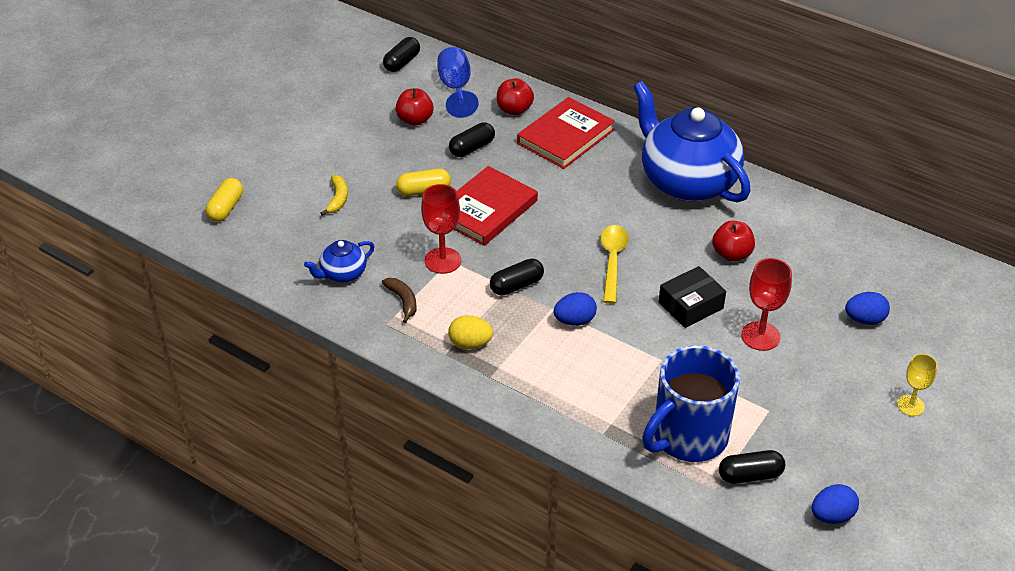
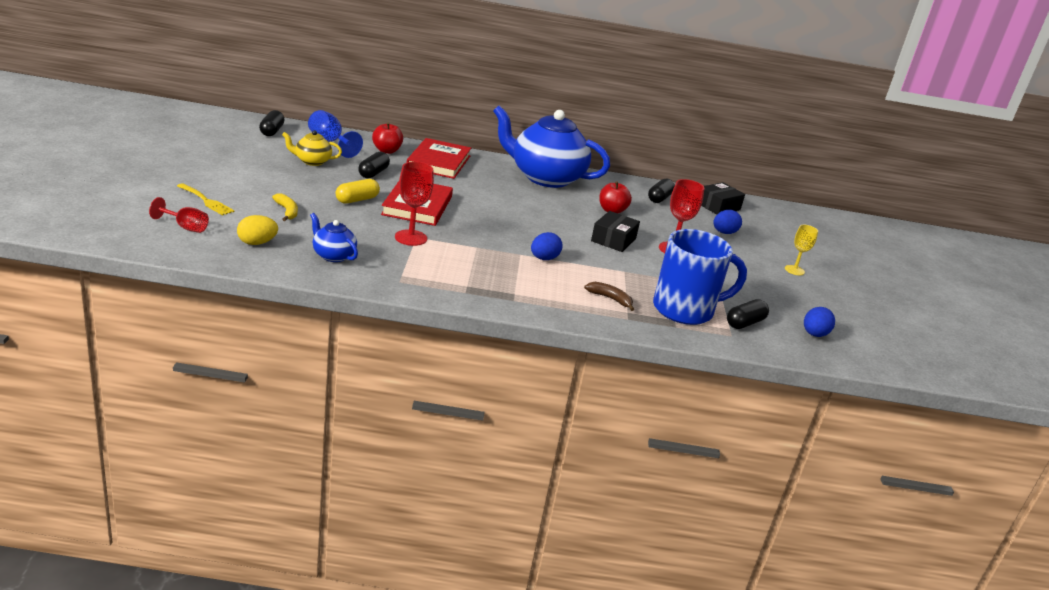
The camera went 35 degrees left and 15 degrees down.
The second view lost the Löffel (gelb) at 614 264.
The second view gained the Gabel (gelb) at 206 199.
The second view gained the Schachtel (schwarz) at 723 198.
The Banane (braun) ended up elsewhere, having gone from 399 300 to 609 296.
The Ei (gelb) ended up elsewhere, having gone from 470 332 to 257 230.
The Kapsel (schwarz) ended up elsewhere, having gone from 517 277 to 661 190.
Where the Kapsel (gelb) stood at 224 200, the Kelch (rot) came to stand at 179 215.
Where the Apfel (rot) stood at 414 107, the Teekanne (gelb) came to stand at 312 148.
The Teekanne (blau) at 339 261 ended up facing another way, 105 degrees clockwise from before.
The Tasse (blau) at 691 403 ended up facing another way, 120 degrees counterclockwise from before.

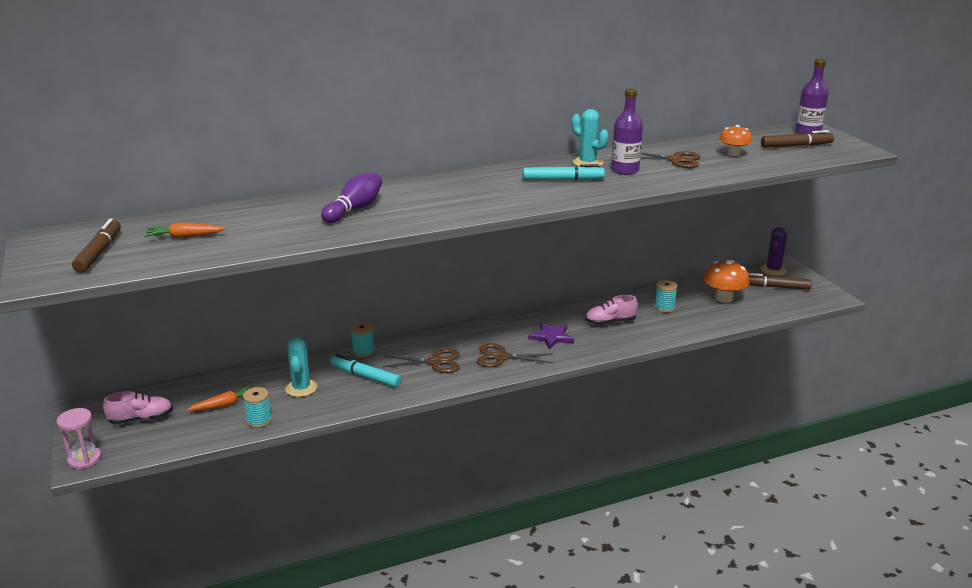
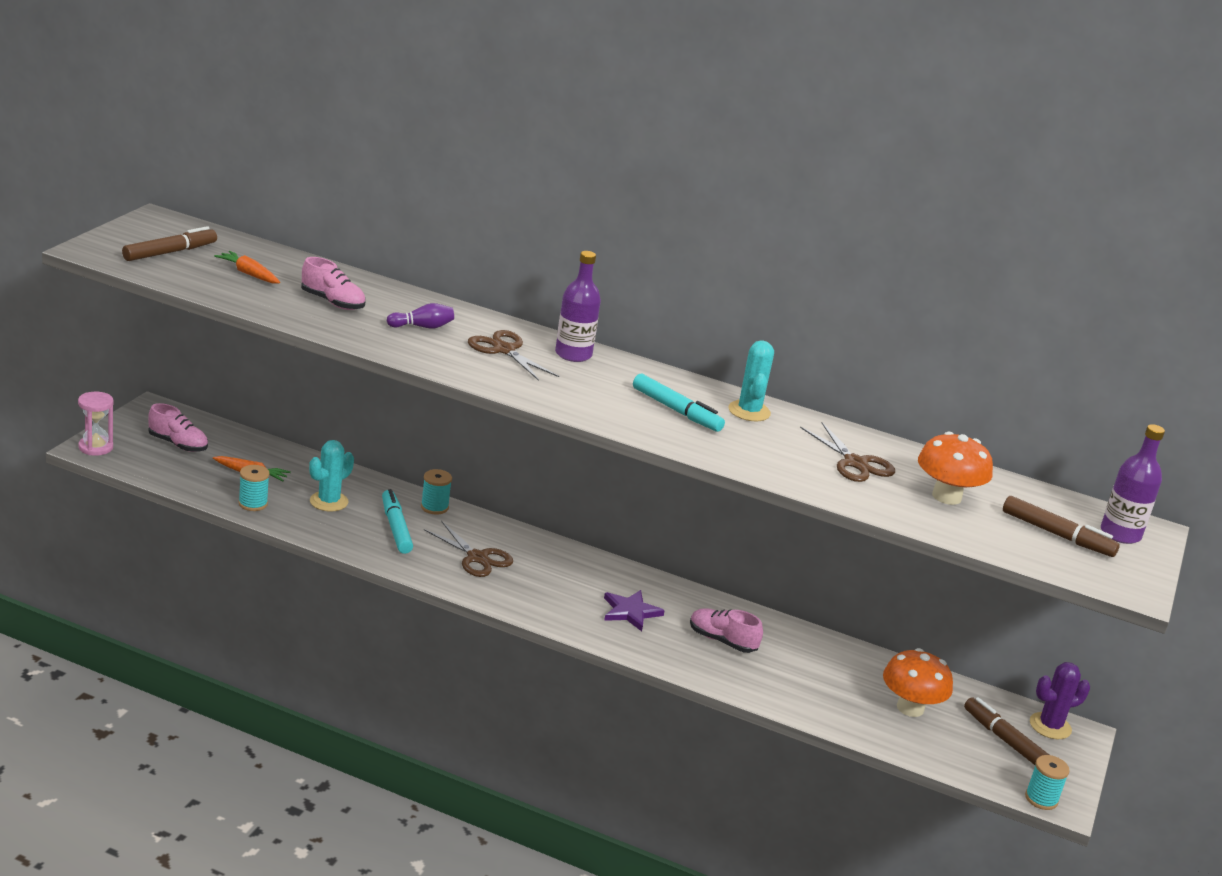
The camera went 40 degrees right and 0 degrees up.
The second view gained the Schuh (rosa) at 333 283.
The Schere (braun) ended up elsewhere, having gone from 515 355 to 513 355.
The Flasche (lila) ended up elsewhere, having gone from 627 131 to 578 306.
The Garnrolle (türkis) ended up elsewhere, having gone from 665 296 to 1047 782.
The size of the Bowlingkegel (lila) at 351 198 changed by a factor of 0.65.
The size of the Pilz (orange) at 735 140 changed by a factor of 1.52.

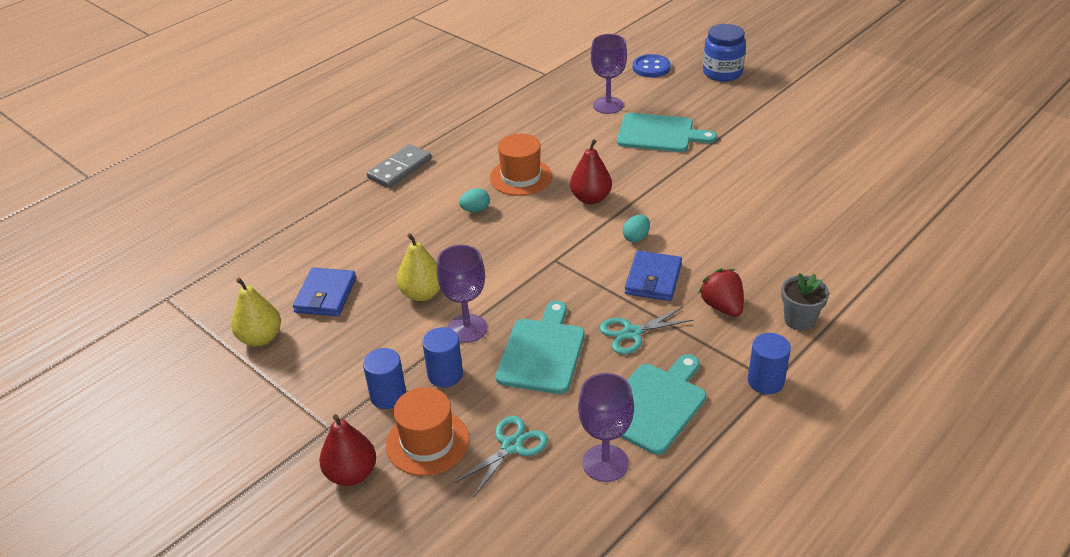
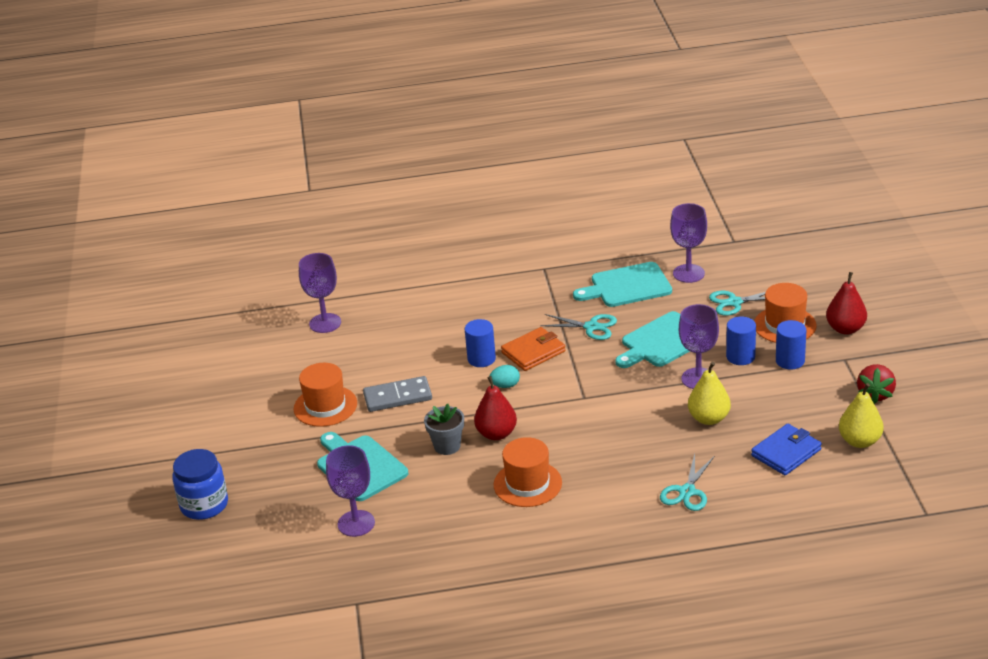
The camera went 140 degrees left and 5 degrees down.
The second view lost the Ei (türkis) at 474 200.
The second view lost the Knopf (blau) at 652 65.
The second view gained the Hut (orange) at 325 395.
The second view gained the Kelch (lila) at 320 293.
The second view gained the Schere (türkis) at 687 482.
The Dominostein (grau) ended up elsewhere, having gone from 399 166 to 397 394.
The Erdbeere (rot) ended up elsewhere, having gone from 721 293 to 876 384.
The Vollzylinder (blau) ended up elsewhere, having gone from 769 363 to 480 343.
The Blumentopf (grau) ended up elsewhere, having gone from 805 302 to 444 429.
What was the Geldbörse (blau) at 653 275 turned into the Geldbörse (orange) at 533 349.

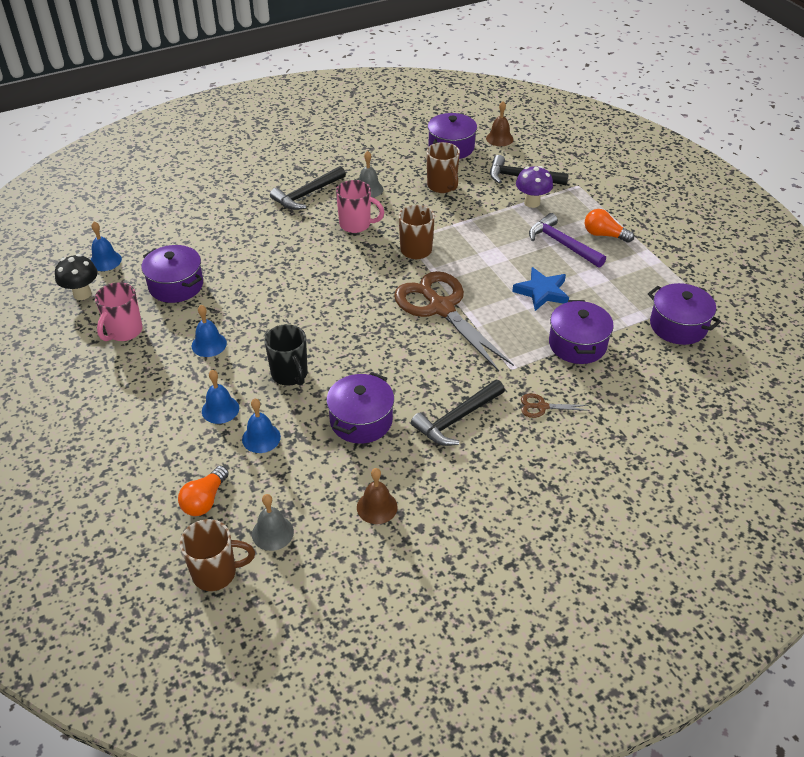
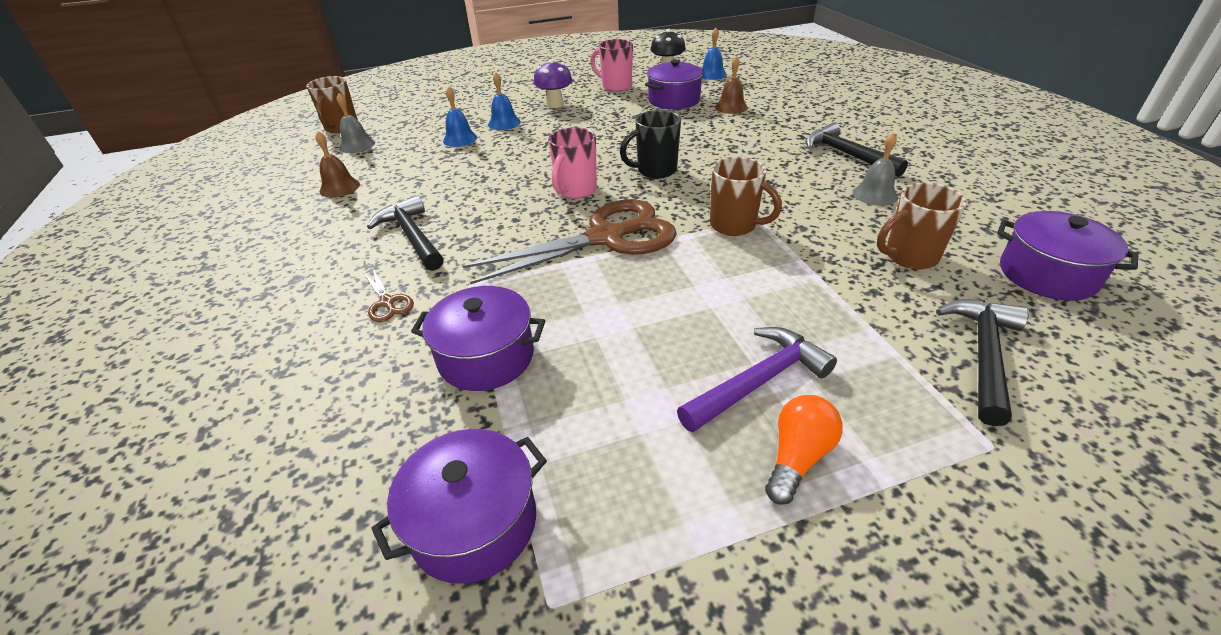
The camera went 100 degrees right and 5 degrees down.
The second view lost the Glühbirne (orange) at 203 491.
The second view lost the Glocke (blau) at 209 331.
The second view lost the Kochtopf (lila) at 360 408.
The second view lost the Stern (blau) at 540 289.
The Tasse (schwarz) ended up elsewhere, having gone from 286 355 to 650 144.
The Tasse (rosa) ended up elsewhere, having gone from 360 206 to 572 163.
The Glocke (braun) ended up elsewhere, having gone from 499 123 to 731 85.
The Pilz (lila) ended up elsewhere, having gone from 534 187 to 553 83.
The Schere (braun) at 555 405 ended up facing another way, 135 degrees clockwise from before.

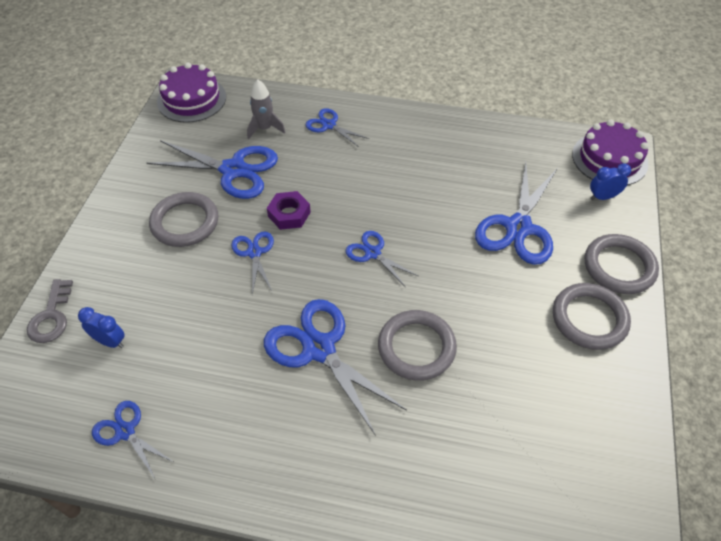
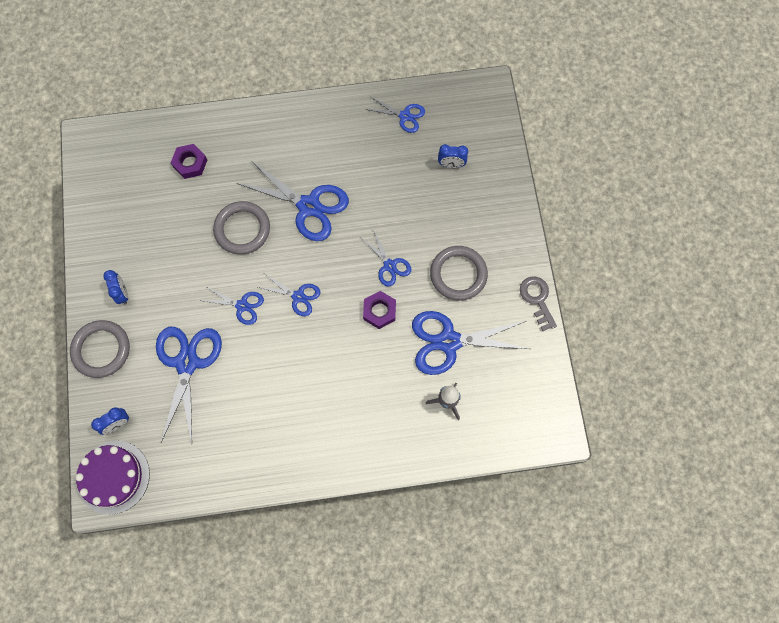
The camera went 160 degrees right and 20 degrees up.
The second view lost the Kuchen (lila) at 191 92.
The second view gained the Sechskantmutter (lila) at 189 161.
The Schlüssel (grau) ended up elsewhere, having gone from 50 311 to 538 303.
The Schere (blau) ended up elsewhere, having gone from 337 127 to 231 306.
Where the Ring (grau) stood at 592 316, the Wecker (blau) came to stand at 115 287.

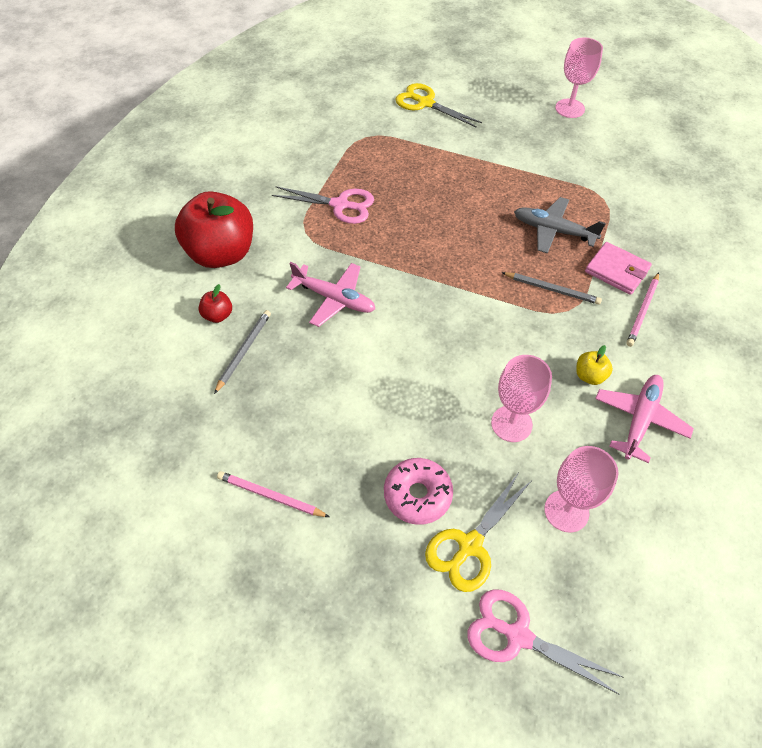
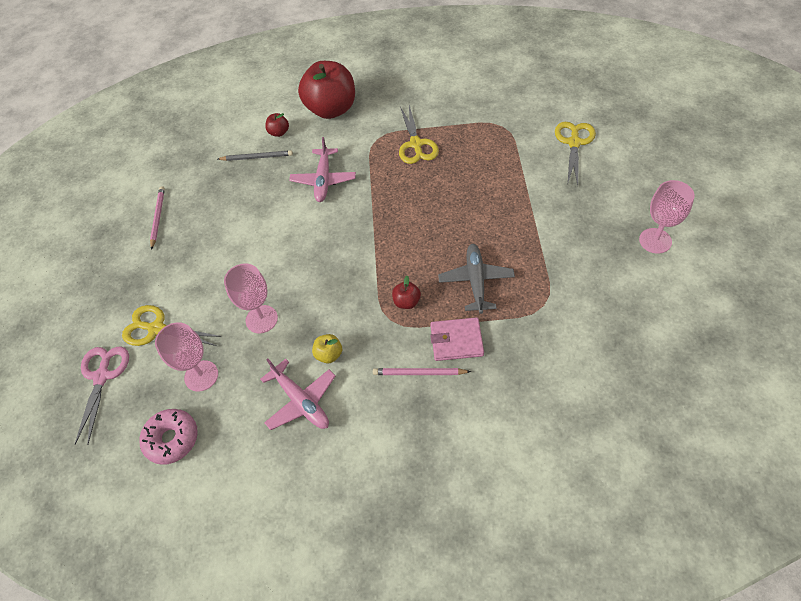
The camera went 70 degrees right and 0 degrees up.
The Donut (rosa) ended up elsewhere, having gone from 418 491 to 168 437.
Where the Bleistift (grau) stood at 551 288, the Apfel (rot) came to stand at 406 292.
What was the Schere (rosa) at 323 205 turned into the Schere (gelb) at 419 134.
The Geldbörse (rosa) at 618 268 ended up facing another way, 75 degrees clockwise from before.
The Flugzeug (rosa) at 644 419 ended up facing another way, 45 degrees clockwise from before.

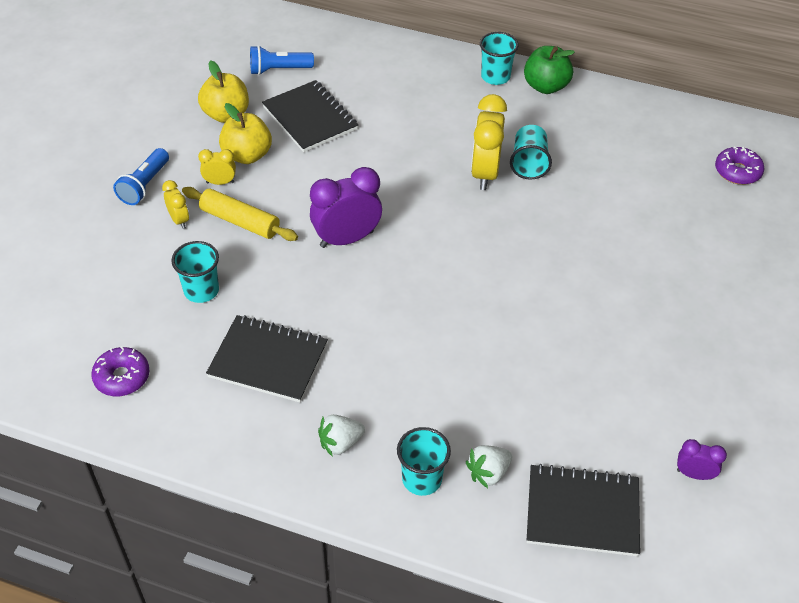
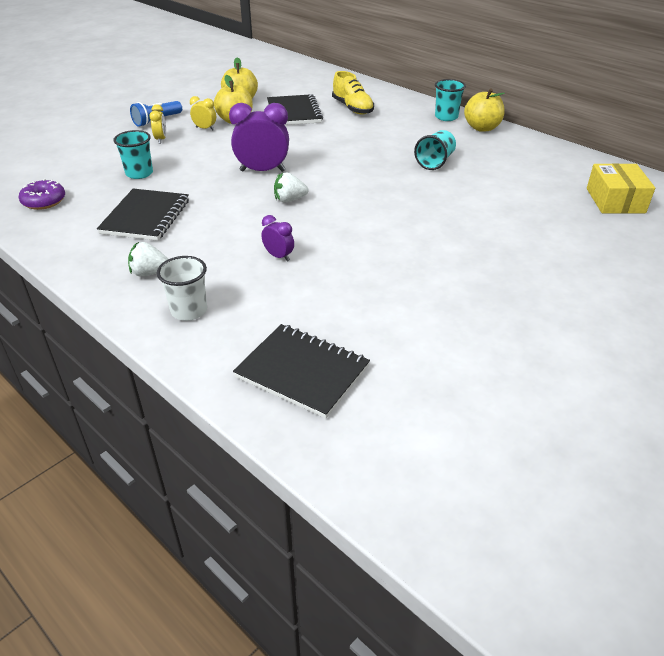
The camera went 25 degrees right and 10 degrees down.
The second view lost the Nudelholz (gelb) at 240 214.
The second view lost the Taschenlampe (blau) at 282 60.
The second view lost the Wecker (gelb) at 489 142.
The second view gained the Schuh (gelb) at 353 93.
The Erdbeere (weiß) ended up elsewhere, having gone from 489 466 to 291 187.
The Wecker (lila) ended up elsewhere, having gone from 702 459 to 277 238.
Where the Donut (lila) stood at 739 166, the Schachtel (gelb) came to stand at 621 188.
What was the Becher (türkis) at 424 461 turned into the Becher (weiß) at 182 288.
What was the Apfel (grün) at 549 70 turned into the Apfel (gelb) at 484 110.
The Notizbuch (schwarz) at 267 358 ended up facing another way, 60 degrees clockwise from before.

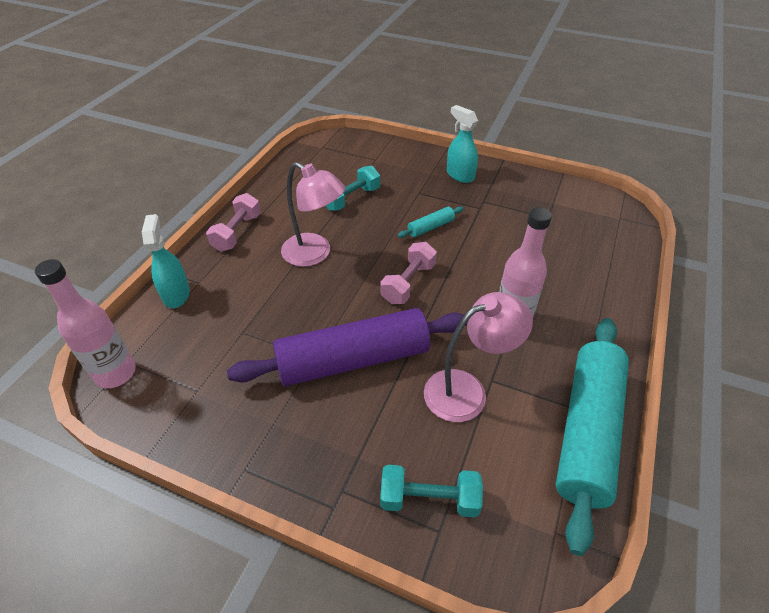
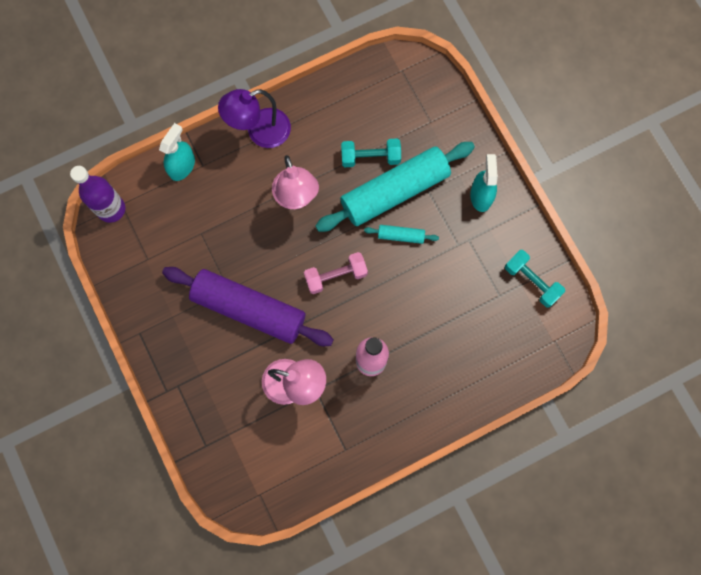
The camera went 40 degrees right and 30 degrees up.
The Hantel (türkis) ended up elsewhere, having gone from 431 491 to 535 279.
The Nudelholz (türkis) ended up elsewhere, having gone from 592 437 to 395 187.
Where the Hantel (rosa) stood at 233 222, the Lampe (lila) came to stand at 254 118.
What was the Flasche (rosa) at 85 323 turned into the Flasche (lila) at 97 194.

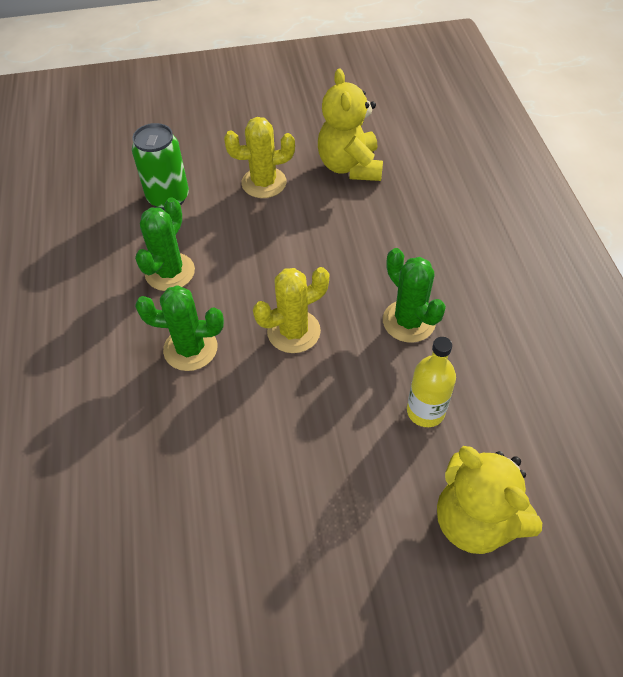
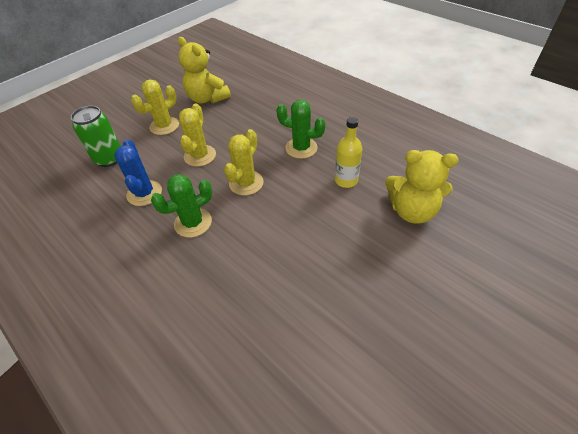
The camera went 35 degrees left and 5 degrees down.
The second view gained the Kaktus (gelb) at 197 135.
What was the Kaktus (grün) at 165 244 turned into the Kaktus (blau) at 138 172.

